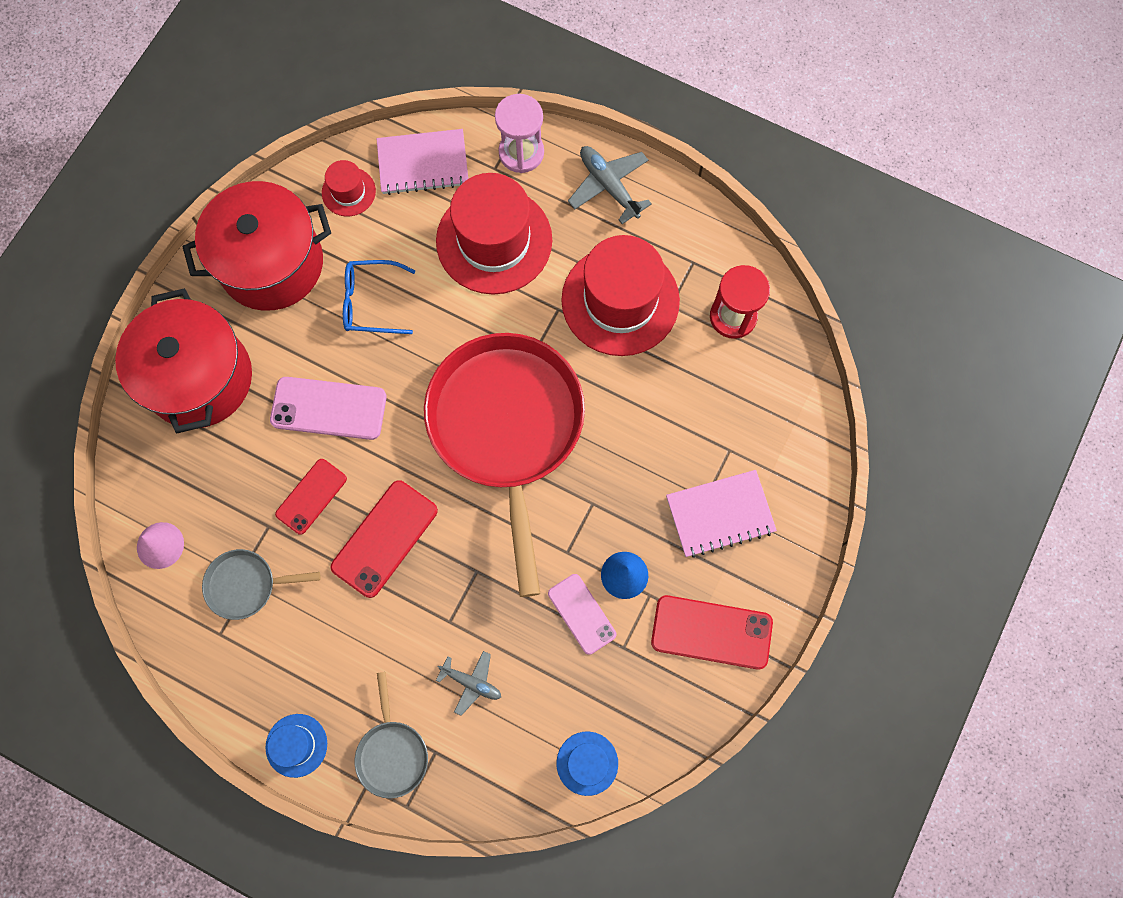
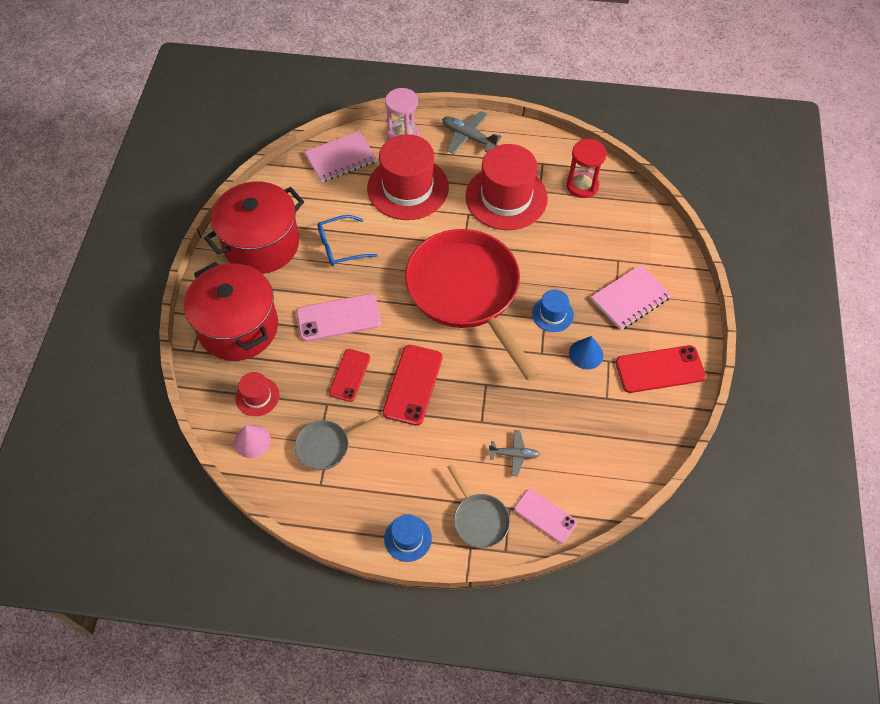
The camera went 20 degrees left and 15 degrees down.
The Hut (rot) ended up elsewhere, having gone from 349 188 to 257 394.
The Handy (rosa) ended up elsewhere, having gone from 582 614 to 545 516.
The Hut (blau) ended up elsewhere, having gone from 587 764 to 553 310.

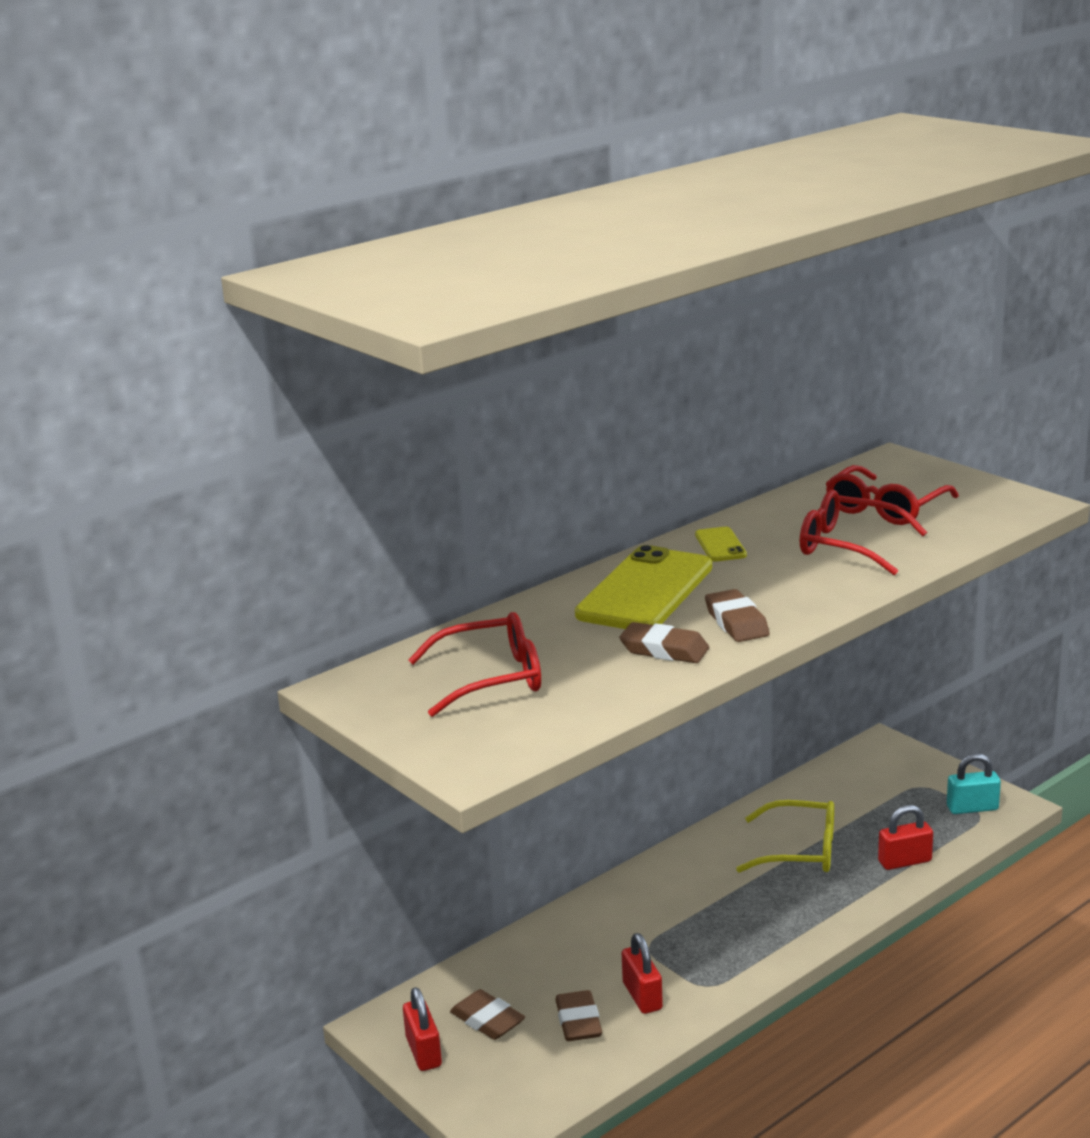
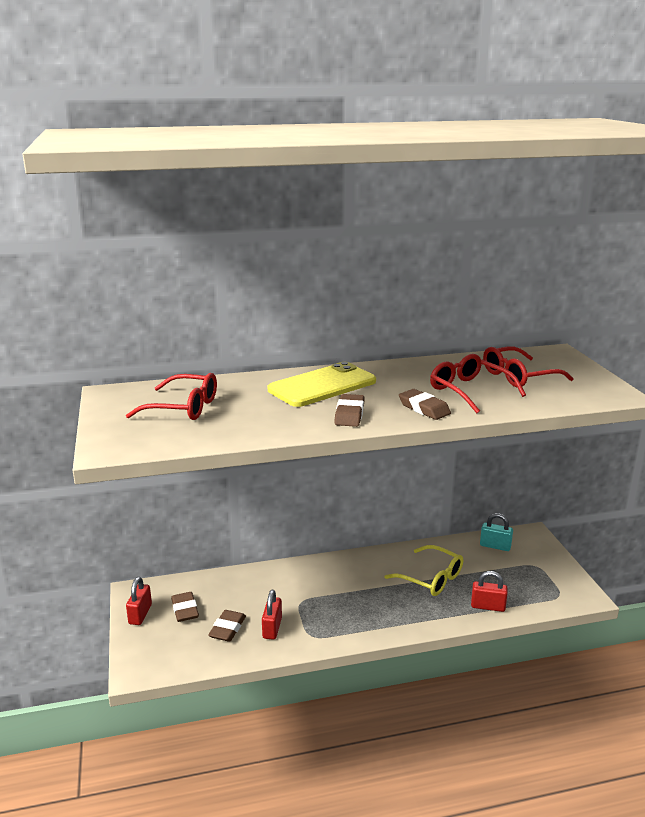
The camera went 25 degrees right and 0 degrees up.
The second view lost the Handy (gelb) at 721 544.
The Radiergummi (braun) ended up elsewhere, having gone from 664 642 to 425 404.
The Vorhängeschloss (türkis) ended up elsewhere, having gone from 974 784 to 496 532.

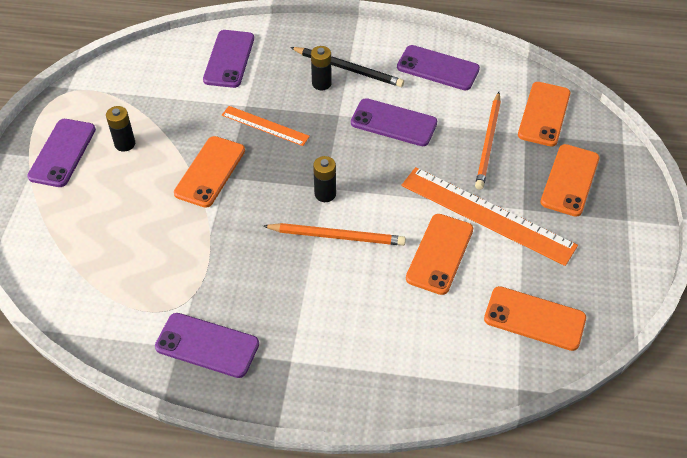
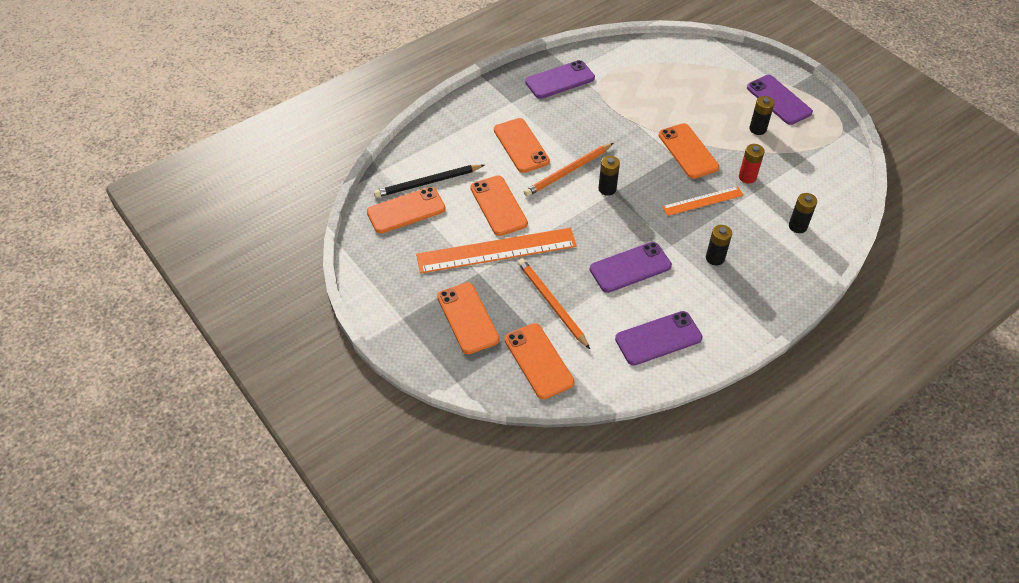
The camera went 135 degrees right and 0 degrees up.
The second view gained the Handy (orange) at 522 145.
The second view gained the Batterie (rot) at 752 164.
The Bleistift (schwarz) ended up elsewhere, having gone from 347 67 to 429 181.
Where the Handy (lila) stood at 228 59, the Batterie (schwarz) came to stand at 803 213.

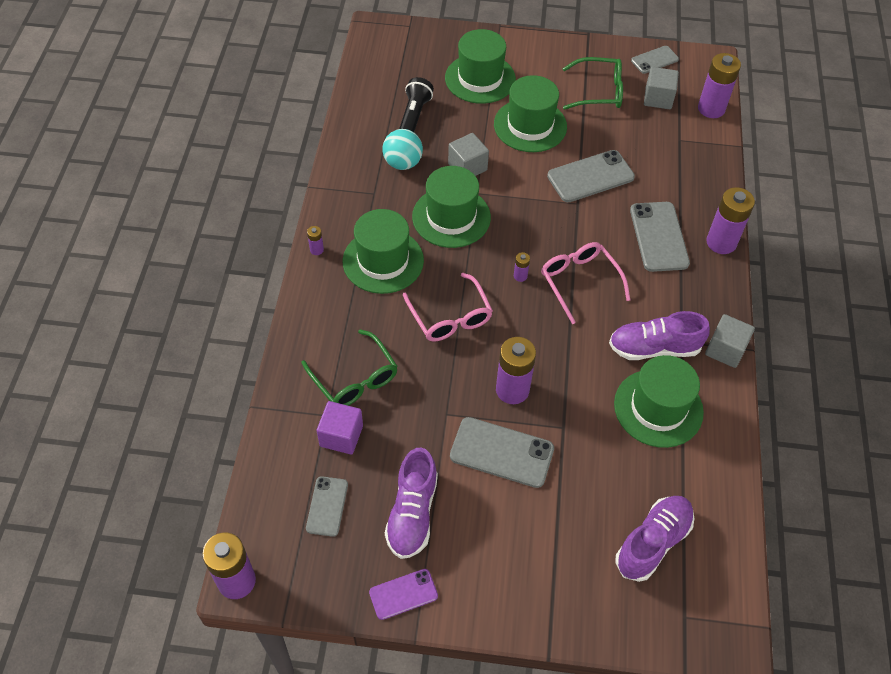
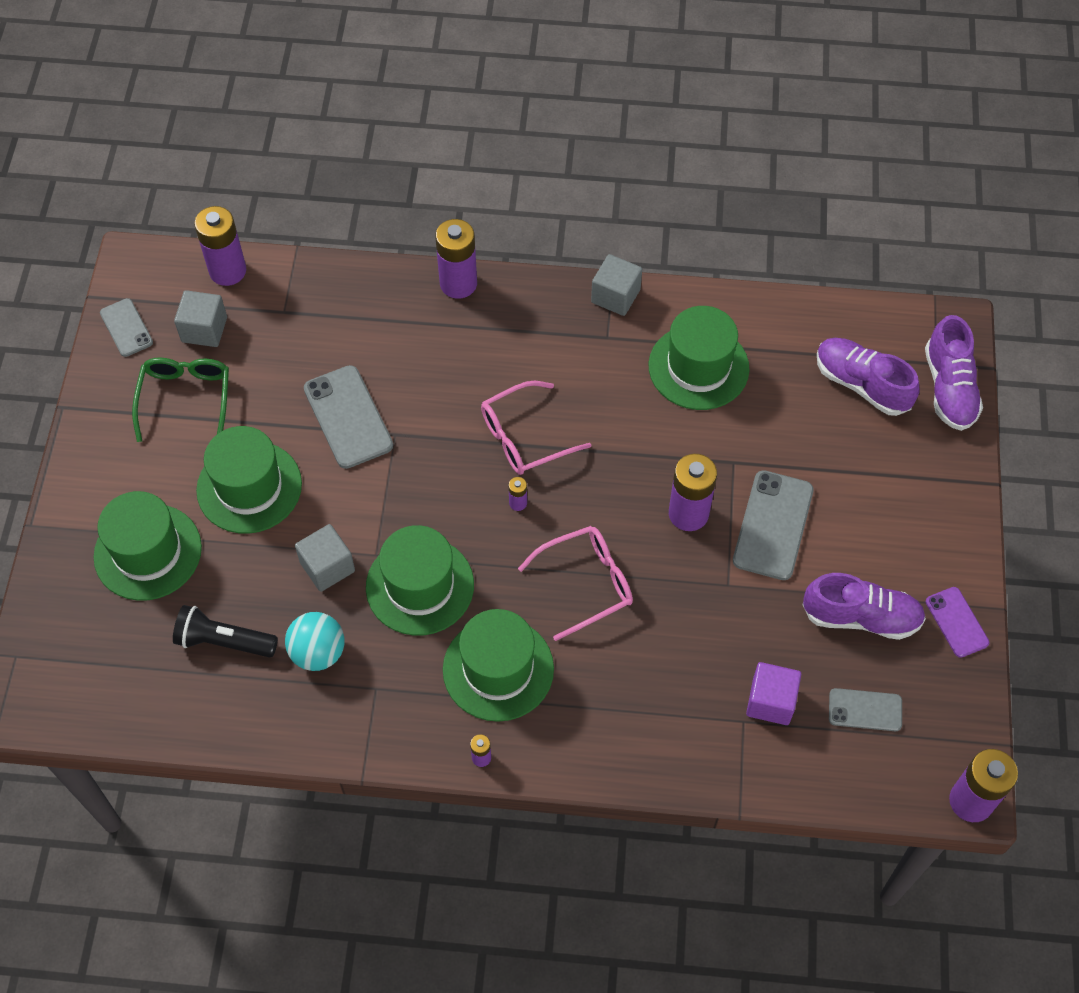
The camera went 90 degrees left and 5 degrees up.
The second view lost the Brille (grün) at 350 367.
The second view lost the Handy (grau) at 660 237.
The Schuh (lila) ended up elsewhere, having gone from 659 335 to 954 373.

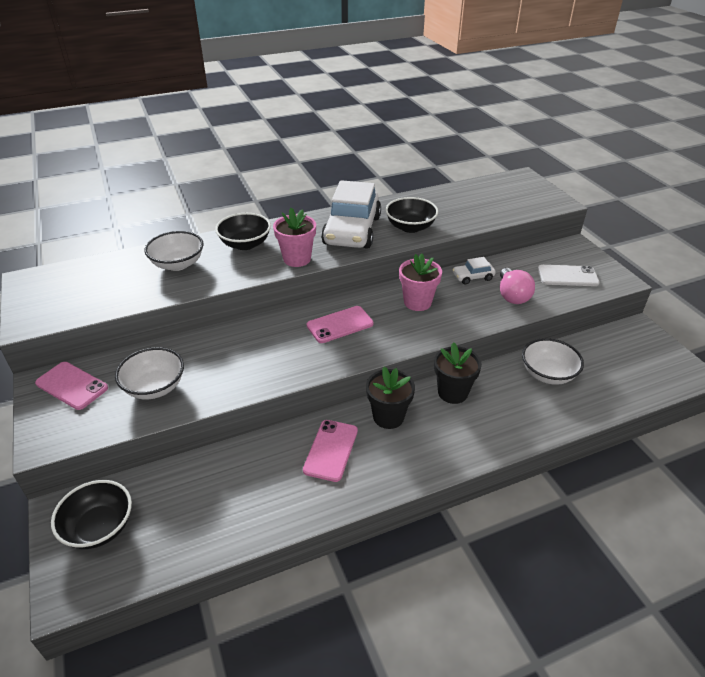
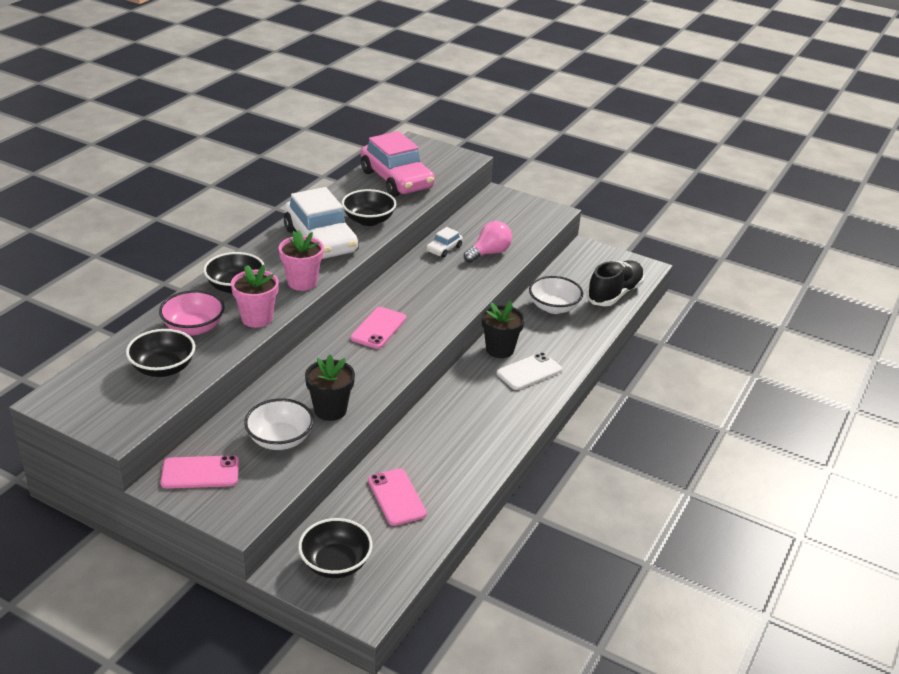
The camera went 40 degrees left and 5 degrees down.
The second view gained the Schüssel (schwarz) at 160 353.
The second view gained the Auto (rosa) at 398 164.
The second view gained the Schuh (schwarz) at 615 283.
The Handy (rosa) ended up elsewhere, having gone from 330 451 to 397 497.
The Blumentopf (schwarz) ended up elsewhere, having gone from 390 398 to 330 388.
The Blumentopf (rosa) ended up elsewhere, having gone from 420 282 to 255 296.
The Handy (weiß) ended up elsewhere, having gone from 569 275 to 529 371.
What was the Schüssel (weiß) at 173 251 turned into the Schüssel (rosa) at 192 312.
The Glühbirne (rosa) at 517 286 ended up facing another way, 90 degrees counterclockwise from before.

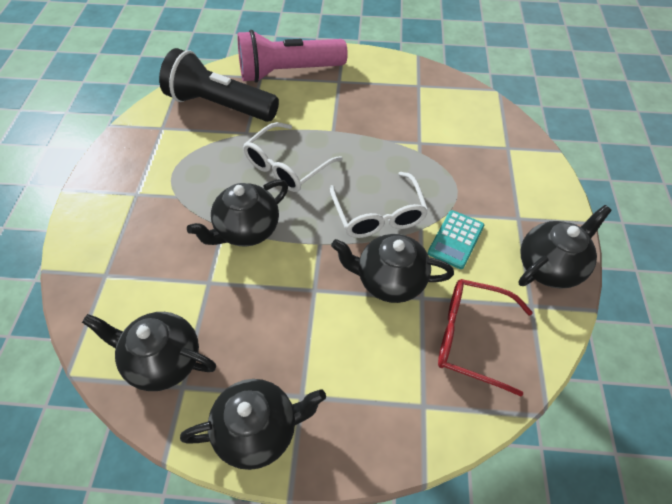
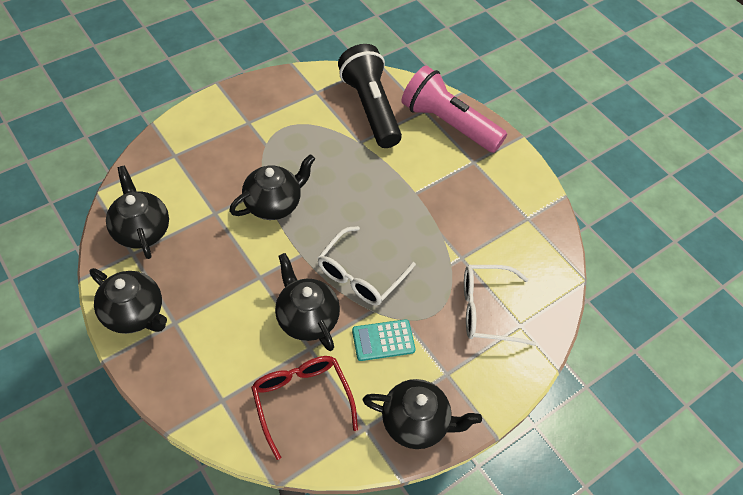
The camera went 45 degrees right and 0 degrees up.
The Brille (weiß) ended up elsewhere, having gone from 292 157 to 500 305.
The Teekanne (schwarz) at 237 213 ended up facing another way, 135 degrees clockwise from before.

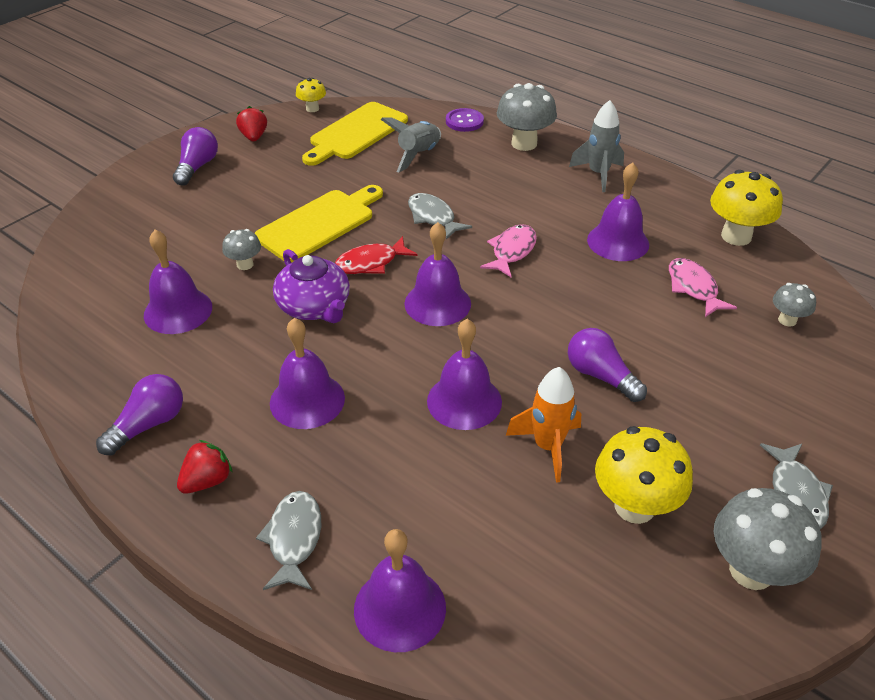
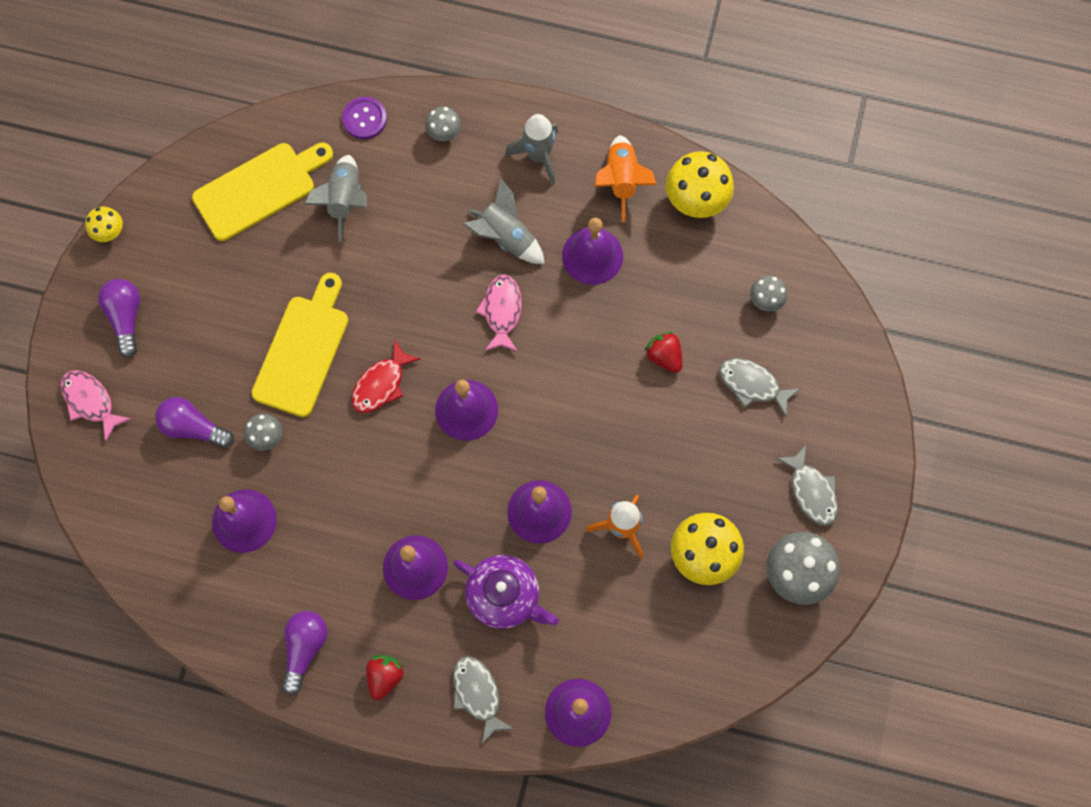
The camera went 25 degrees left and 30 degrees up.
The second view gained the Rakete (grau) at 503 221.
The second view gained the Rakete (orange) at 625 178.
The Erdbeere (rot) ended up elsewhere, having gone from 251 123 to 663 352.
The Teekanne (lila) ended up elsewhere, having gone from 311 286 to 506 592.
The Pilz (gelb) ended up elsewhere, having gone from 311 95 to 104 224.
The Fisch (grau) ended up elsewhere, having gone from 440 216 to 760 387.
The Glühbirne (lila) ended up elsewhere, having gone from 607 365 to 194 422.
The Fisch (rosa) ended up elsewhere, having gone from 703 287 to 96 406.
The Schneidebrett (gelb) at 355 134 ended up facing another way, 135 degrees counterclockwise from before.
The size of the Pilz (grau) at 527 117 changed by a factor of 0.54.

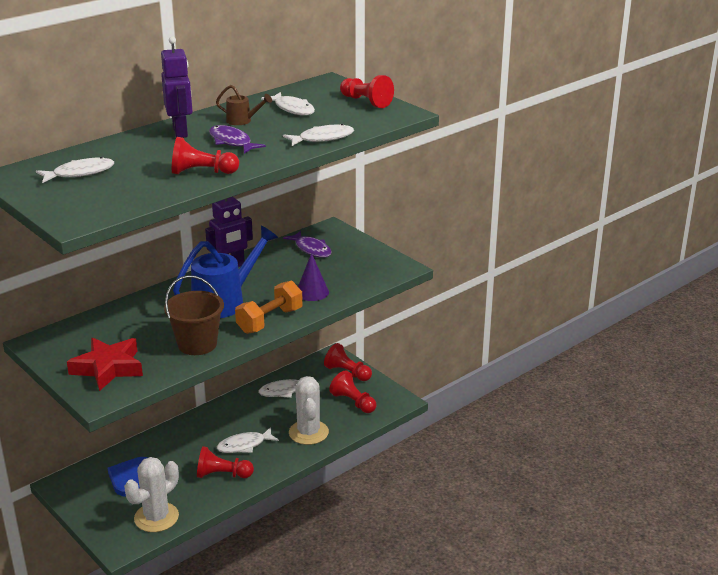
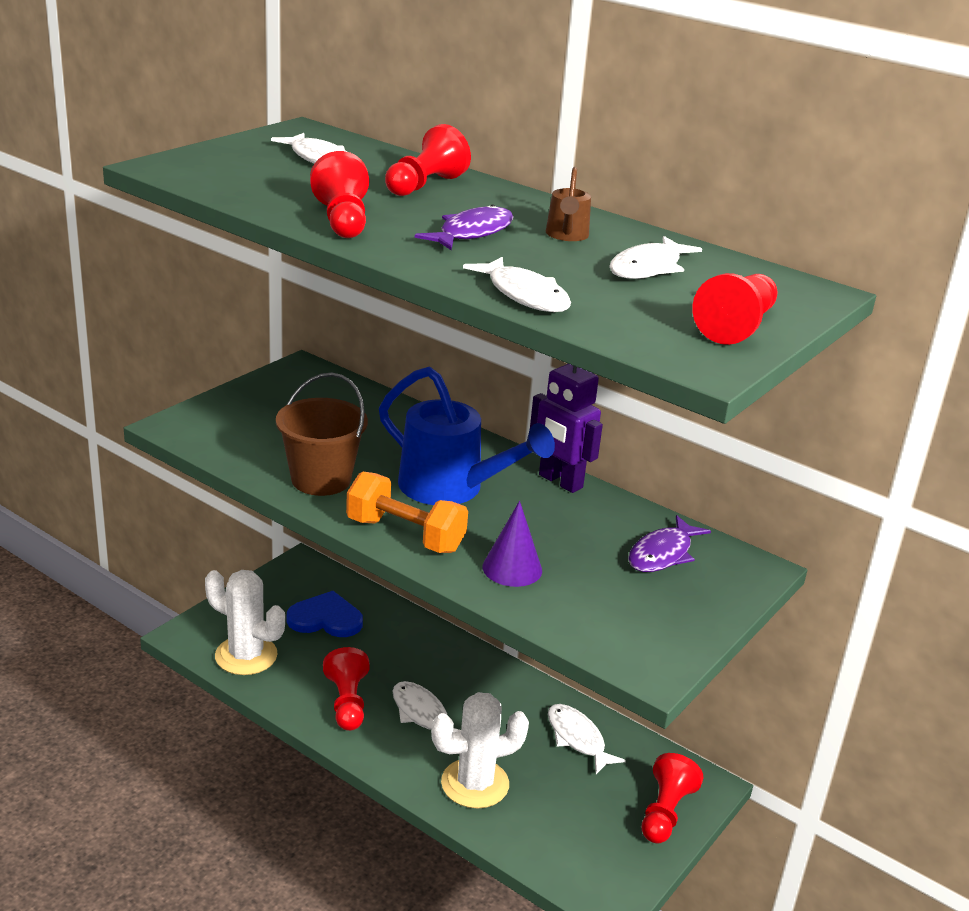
The camera went 75 degrees right and 0 degrees up.
The second view lost the Stern (rot) at 105 364.
The second view lost the Roboter (lila) at 176 87.
The Bauer (rot) ended up elsewhere, having gone from 353 391 to 428 160.

